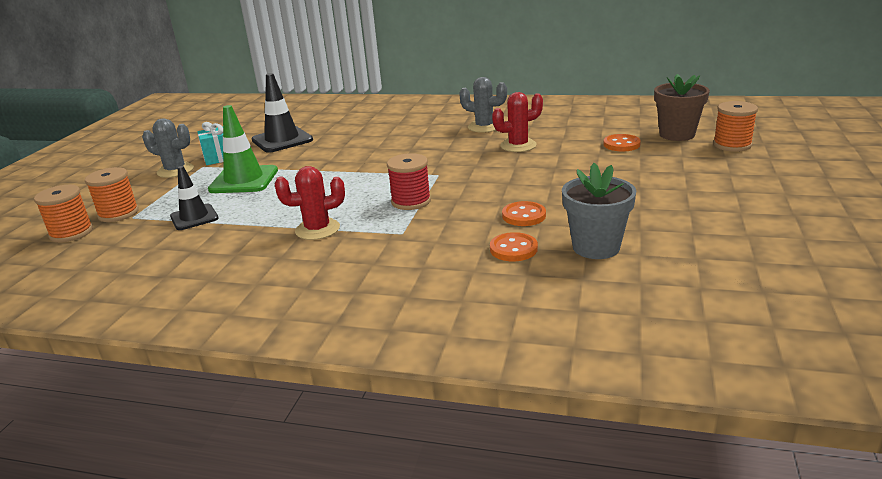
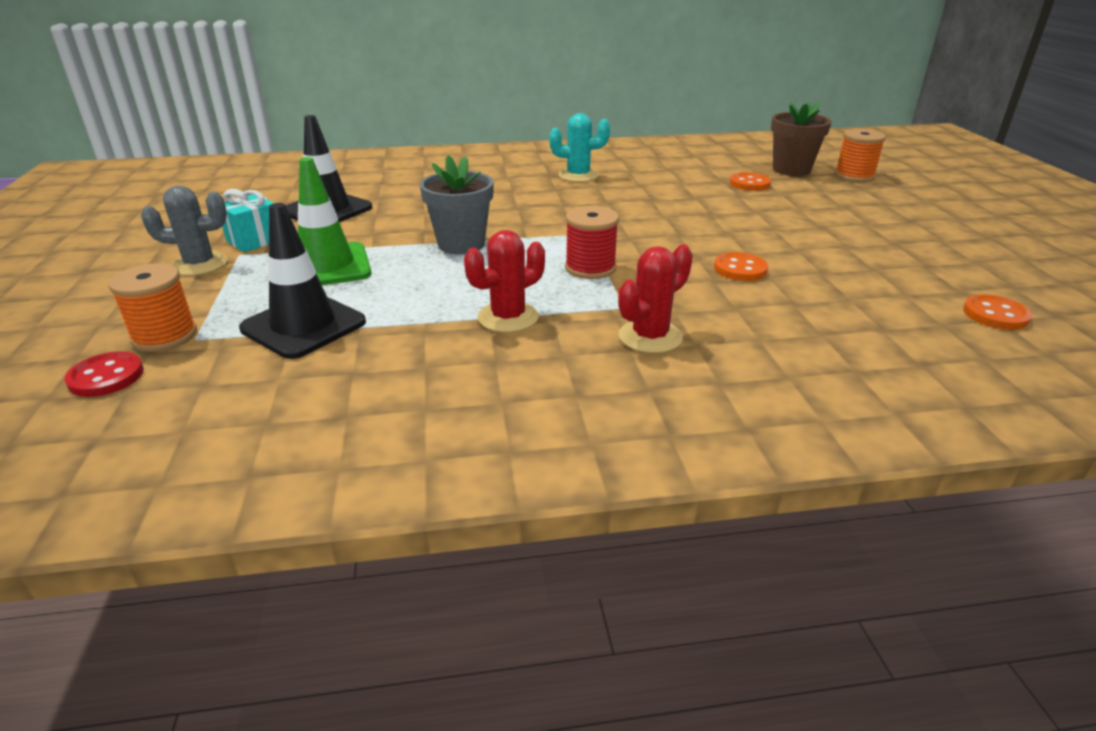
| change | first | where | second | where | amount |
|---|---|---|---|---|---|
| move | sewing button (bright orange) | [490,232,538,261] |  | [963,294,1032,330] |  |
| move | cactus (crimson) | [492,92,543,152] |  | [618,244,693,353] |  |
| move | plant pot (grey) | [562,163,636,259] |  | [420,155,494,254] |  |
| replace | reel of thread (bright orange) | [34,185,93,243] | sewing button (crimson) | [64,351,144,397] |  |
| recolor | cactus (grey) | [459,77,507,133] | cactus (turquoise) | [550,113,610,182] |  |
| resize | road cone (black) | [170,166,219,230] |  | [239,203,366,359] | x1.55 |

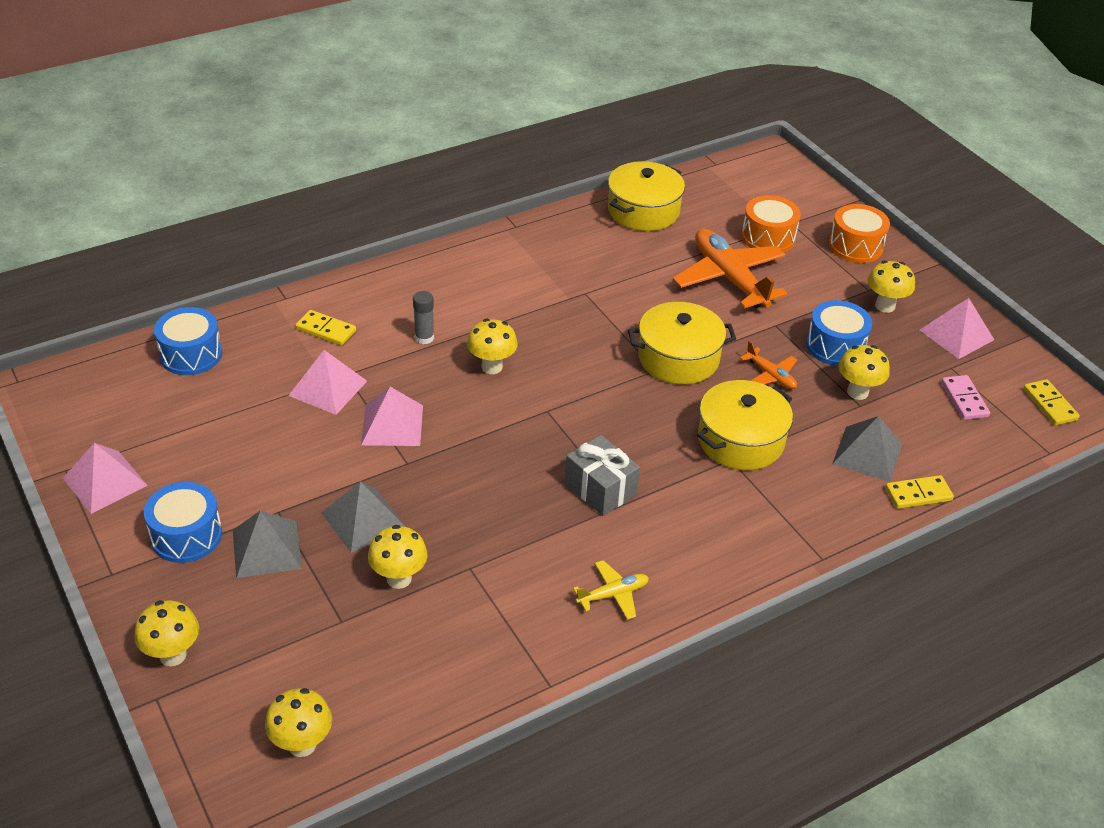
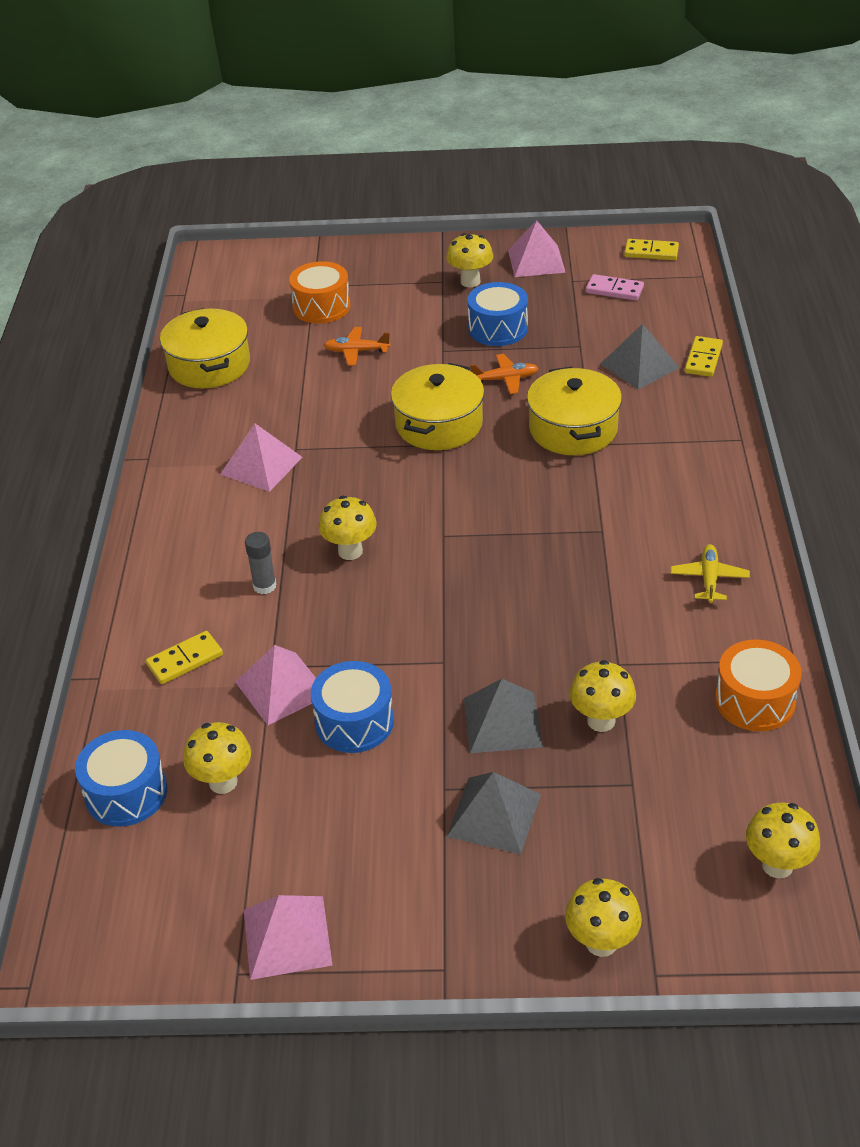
| change | first | where | second | where | amount |
|---|---|---|---|---|---|
| delete | gift (grey) | [565,435,640,516] |  |  |  |
| move | toy drum (blue) | [144,482,222,563] |  | [311,661,394,753] |  |
| move | pyramid (rose-pink) | [361,387,423,446] |  | [220,423,302,492] |  |
| move | toy drum (bright orange) | [829,204,890,263] |  | [715,640,802,731] |  |
| move | toadstool (bright yellow) | [838,345,890,400] |  | [183,722,251,794] |  |
| resize | plane (bright orange) | [673,229,787,309] |  | [324,327,391,365] | x0.48 |

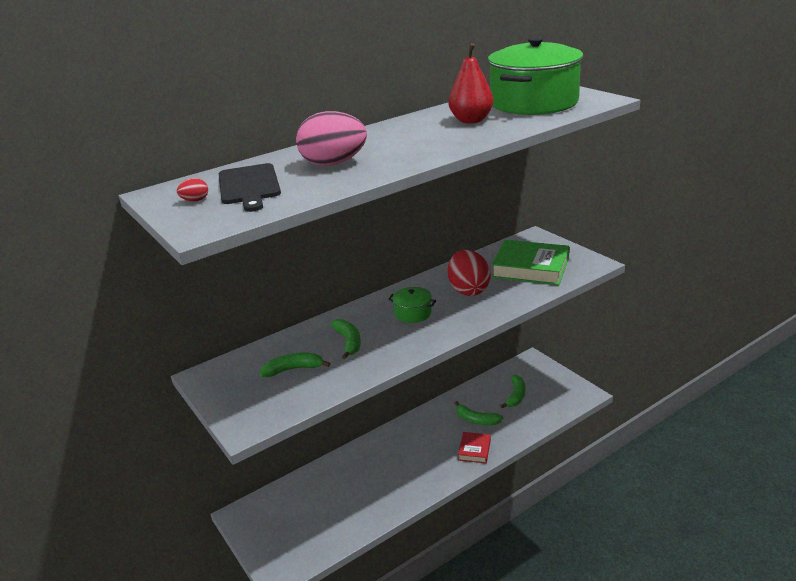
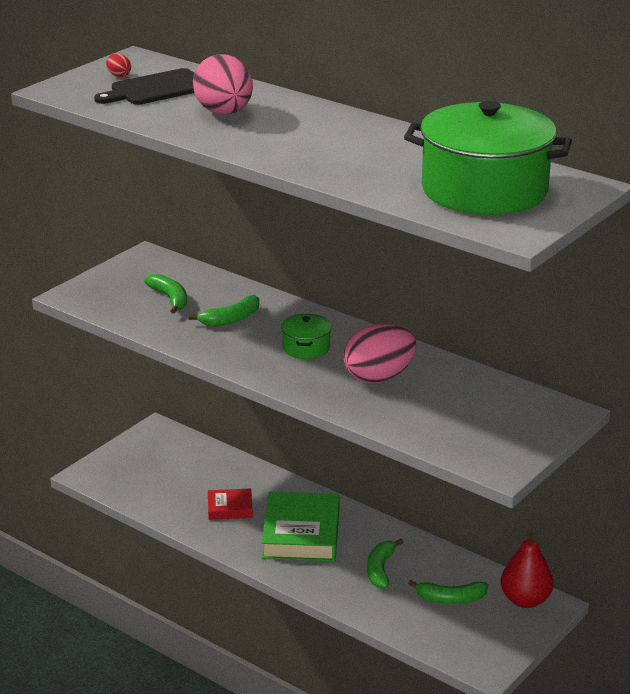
| change | first | where | second | where | amount |
|---|---|---|---|---|---|
| move | pear (crimson) | [449,43,494,123] |  | [501,530,554,608] |  |
| move | hardback (crimson) | [458,432,491,463] |  | [208,489,253,520] |  |
| move | hardback (leaf-green) | [492,240,569,285] |  | [262,492,340,561] |  |
| recolor | toy egg (crimson) | [448,250,490,296] | toy egg (rose-pink) | [344,324,416,383] |  |

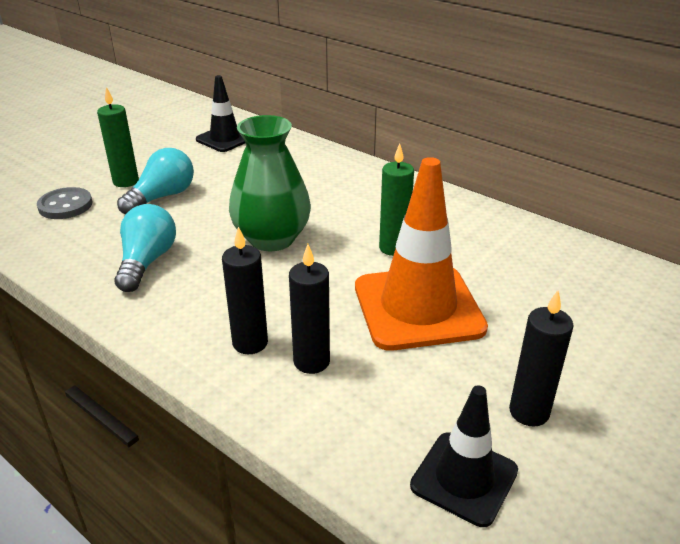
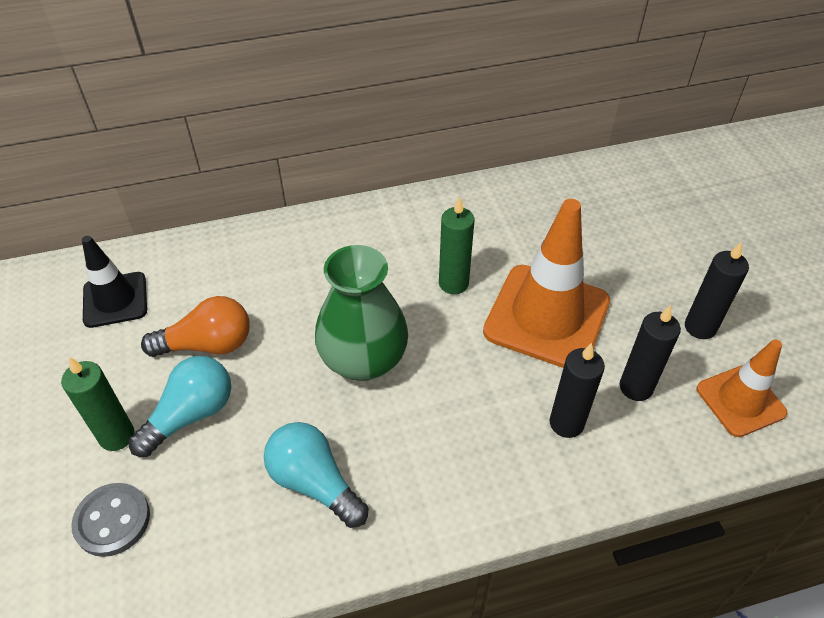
| change | first | where | second | where | amount |
|---|---|---|---|---|---|
| insert |  |  | bulb (bright orange) | [141,296,250,357] |  |
| move | wax candle (black) | [222,227,268,354] |  | [620,305,681,401] |  |
| recolor | road cone (black) | [410,385,518,527] | road cone (bright orange) | [696,339,788,437] |  |
| rotate | bulb (turquoise) | [117,148,194,214] |  | [128,356,231,457] | 60 degrees clockwise |

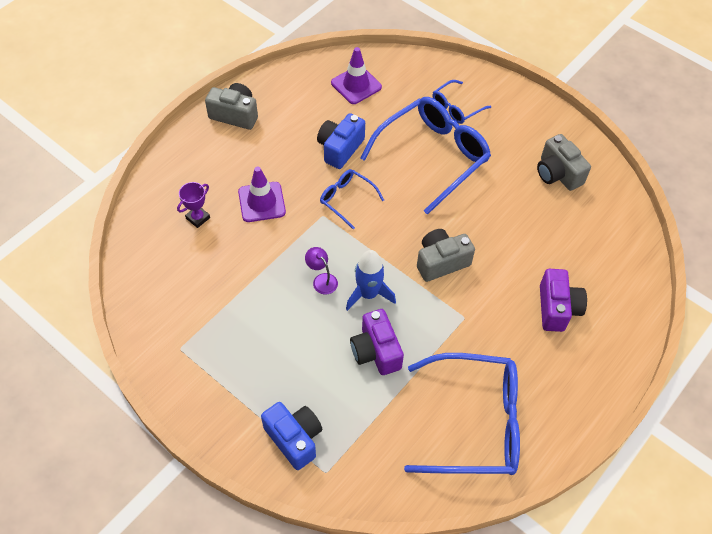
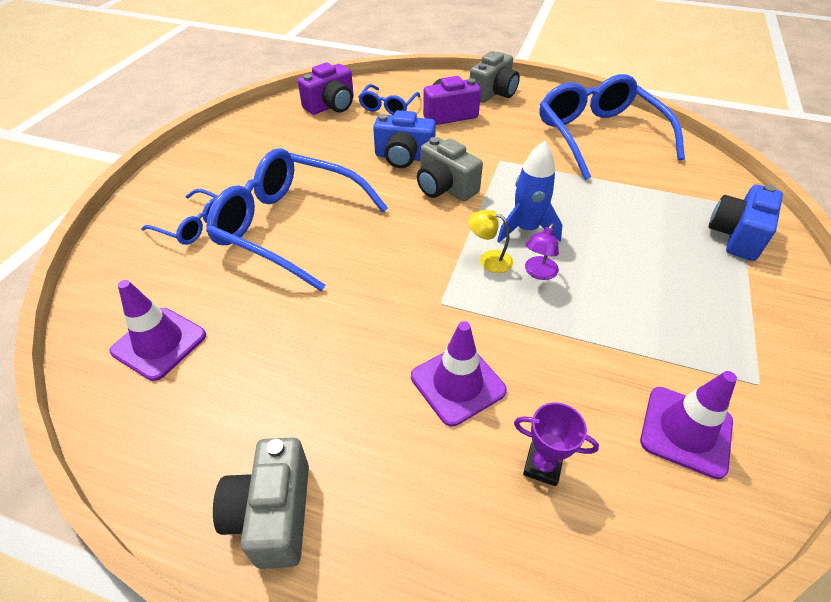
| change | first | where | second | where | amount |
|---|---|---|---|---|---|
| insert |  |  | lamp (bright yellow) | [468,210,513,273] |  |
| insert |  |  | road cone (purple) | [640,371,737,479] |  |
| move | camera (blue) | [317,113,365,169] |  | [373,110,436,168] |  |
| move | eyeglasses (blue) | [320,169,384,229] |  | [358,84,420,115] |  |
| move | camera (purple) | [350,309,404,375] |  | [298,62,354,115] |  |
| move | camera (grey) | [537,134,591,191] |  | [470,51,520,103] |  |

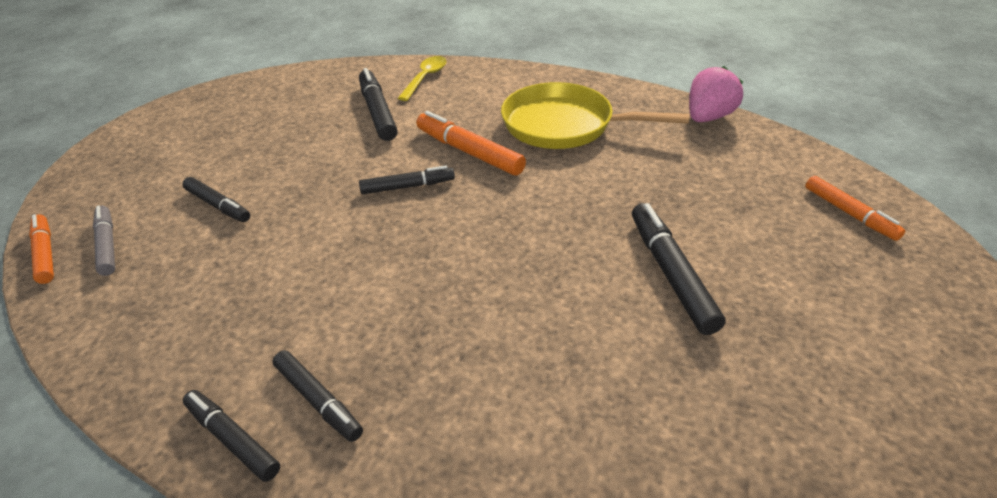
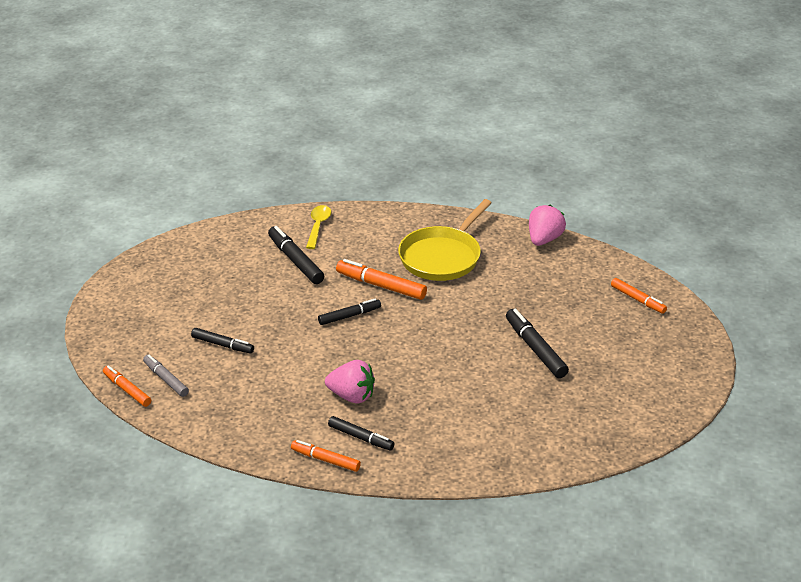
| change | first | where | second | where | amount |
|---|---|---|---|---|---|
| insert |  |  | strawberry (rose-pink) | [325,360,375,404] |  |
| recolor | felt pen (black) | [183,390,280,482] | felt pen (bright orange) | [291,440,361,472] |  |
| rotate | skillet (bright yellow) | [501,82,690,149] |  | [398,199,491,281] | 60 degrees counterclockwise |

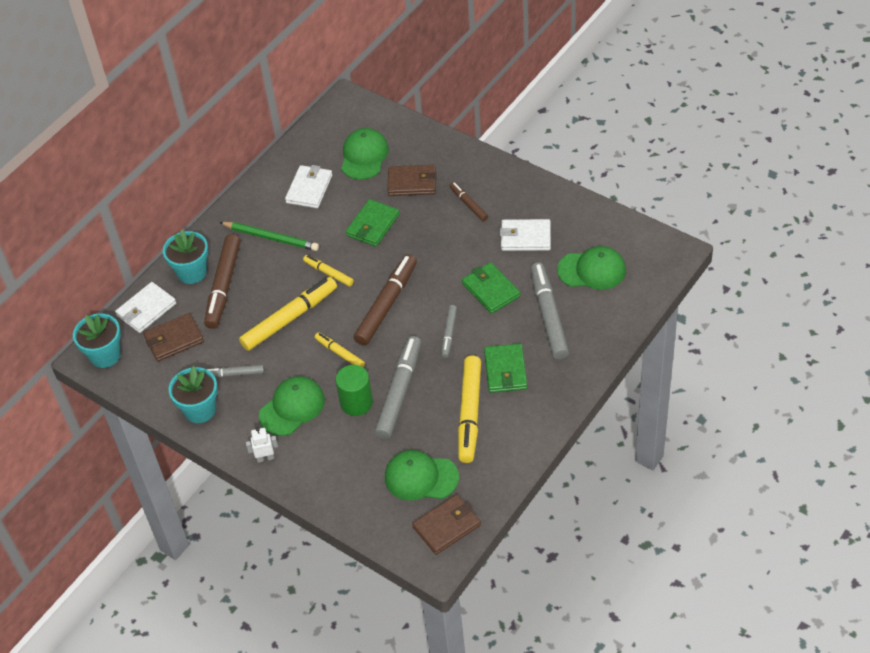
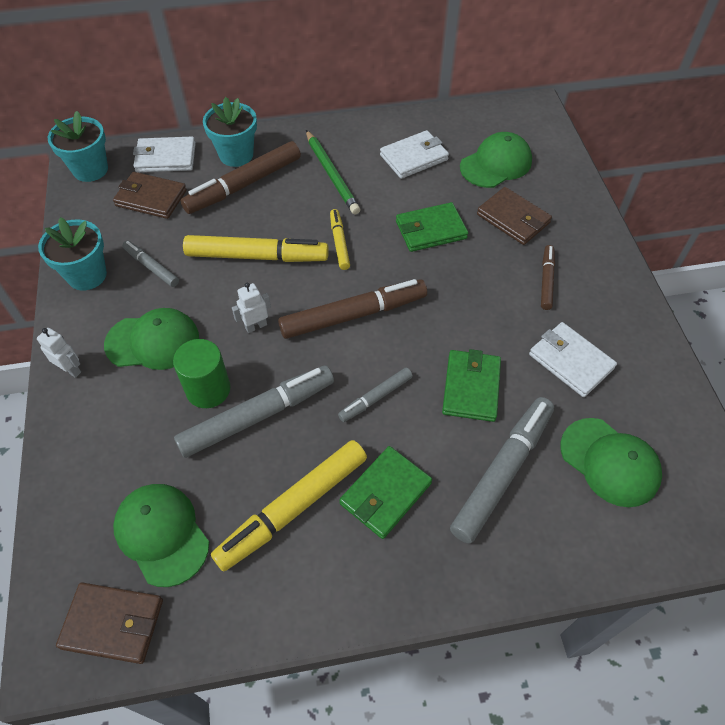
| change | first | where | second | where | amount |
|---|---|---|---|---|---|
| replace | felt pen (bright yellow) | [315,332,365,367] | toy robot (pure white) | [232,283,271,333] |  |

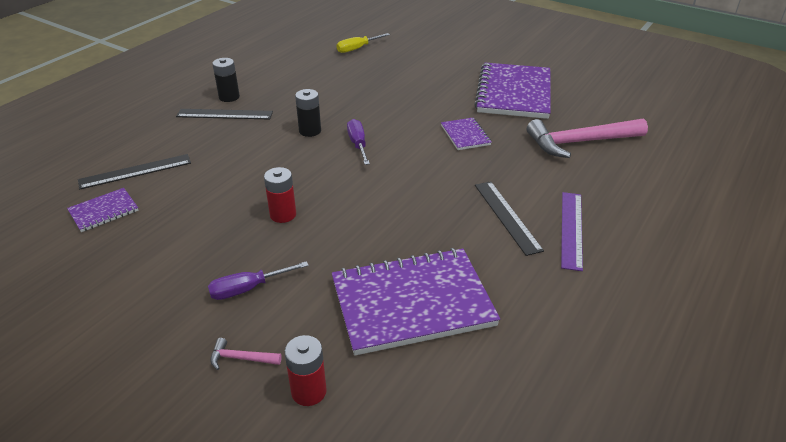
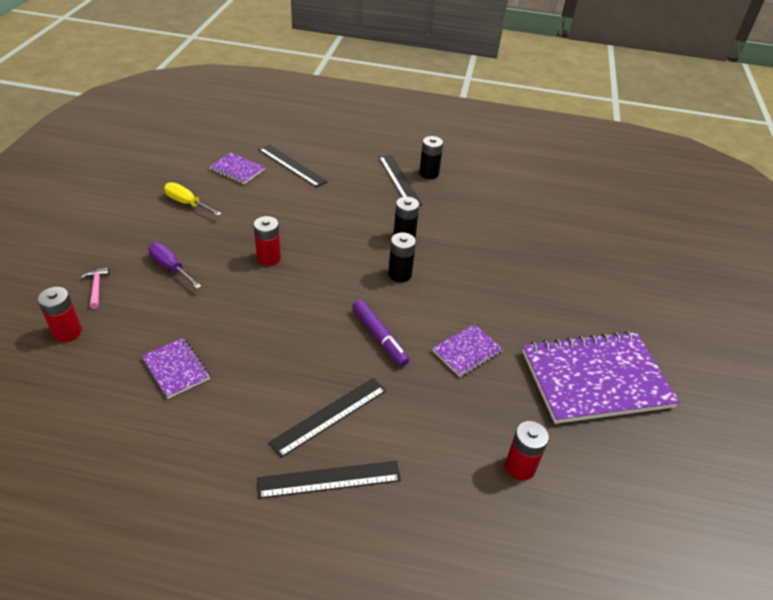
| change | first | where | second | where | amount |
|---|---|---|---|---|---|
| insert |  |  | felt pen (purple) | [352,299,409,367] |  |
| move | flat screwdriver (bright yellow) | [337,33,390,53] |  | [164,182,222,216] |  |
| replace | flat screwdriver (purple) | [347,119,370,165] | AA battery (black) | [388,232,416,282] |  |
| replace | carpenter's hammer (rose-pink) | [527,118,648,158] | AA battery (crimson) | [505,421,549,480] |  |
| recolor | ruler (purple) | [561,192,583,271] | ruler (black) | [257,461,401,499] |  |
| resize | exercise book (purple) | [332,248,500,356] |  | [142,338,210,399] | x0.47 |

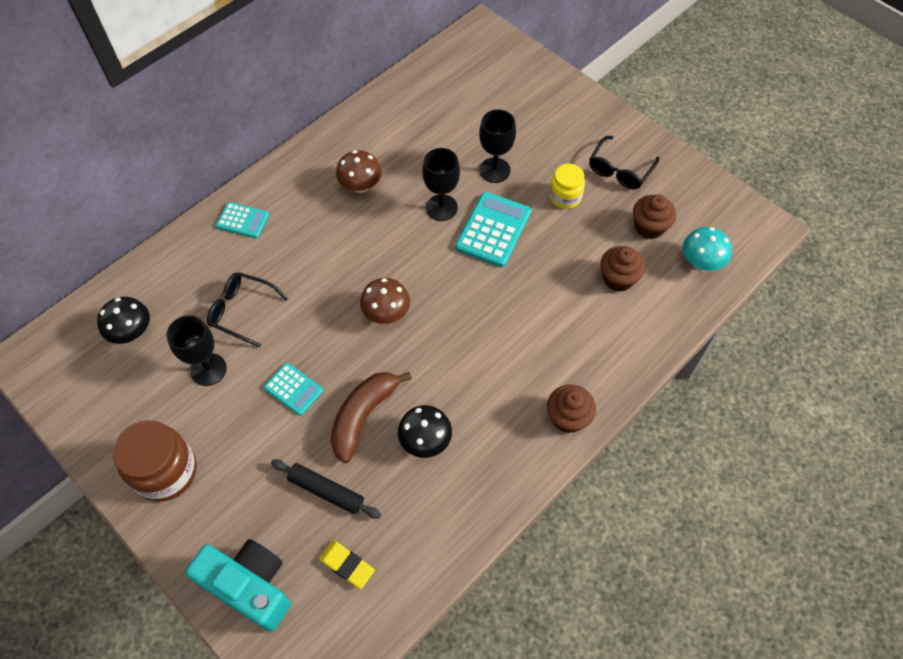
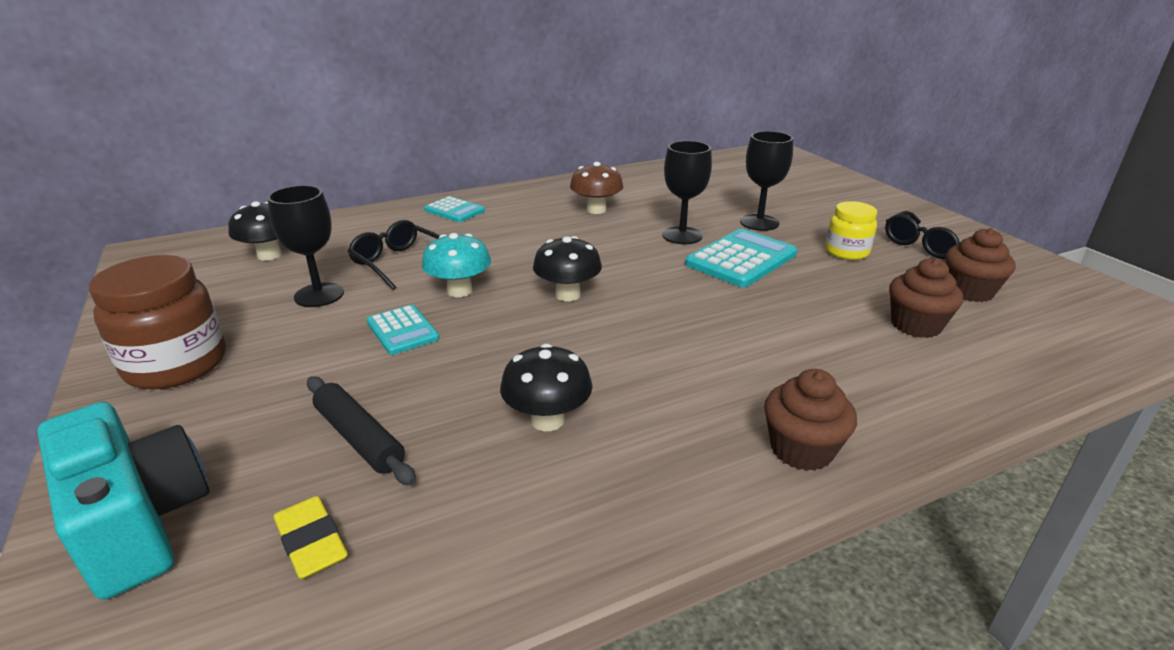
| change | first | where | second | where | amount |
|---|---|---|---|---|---|
| delete | banana (russet) | [330,372,411,463] |  |  |  |
| move | toadstool (turquoise) | [683,227,732,271] |  | [422,233,491,297] |  |
| recolor | toadstool (russet) | [360,278,410,324] | toadstool (black) | [533,236,602,301] |  |

